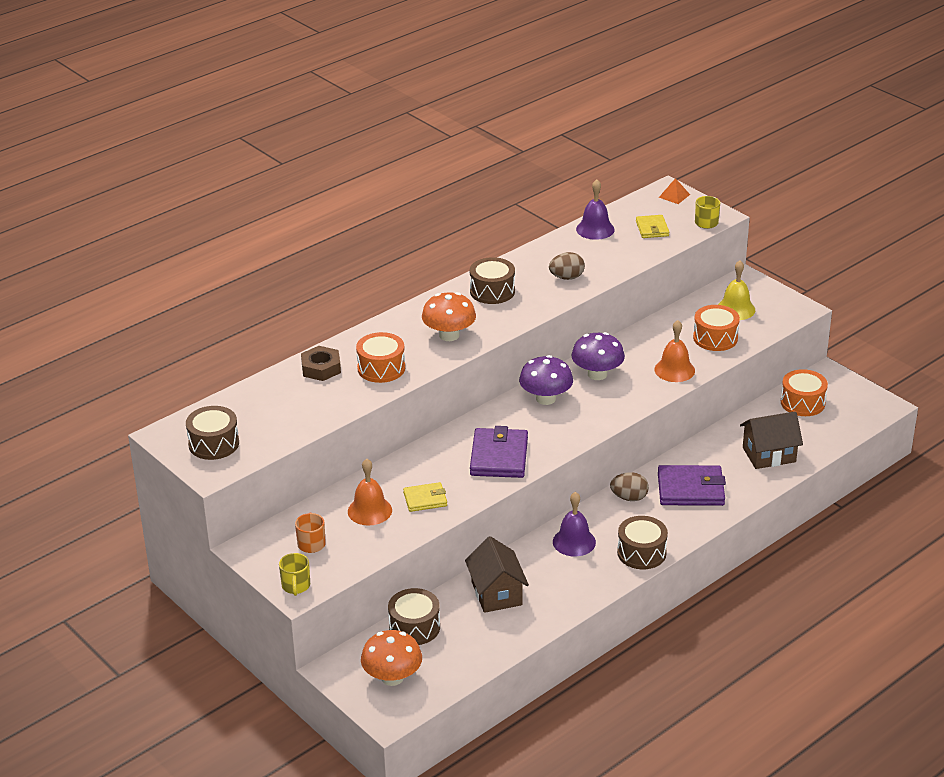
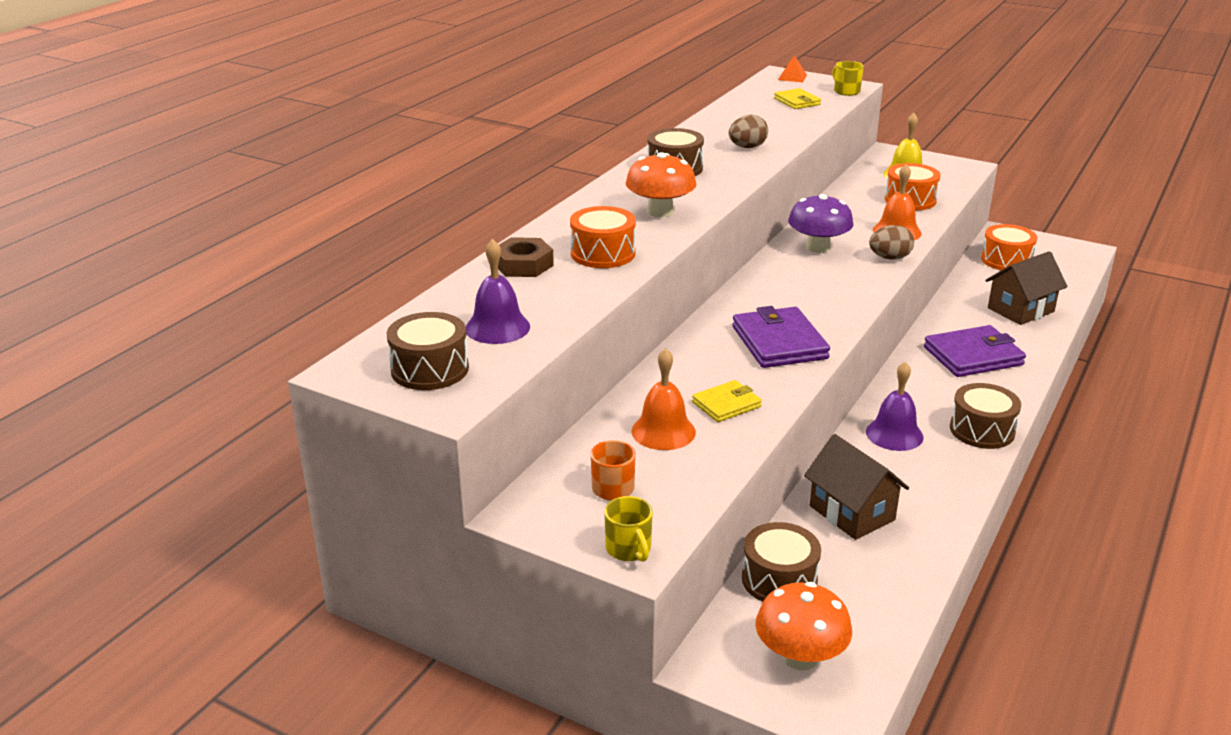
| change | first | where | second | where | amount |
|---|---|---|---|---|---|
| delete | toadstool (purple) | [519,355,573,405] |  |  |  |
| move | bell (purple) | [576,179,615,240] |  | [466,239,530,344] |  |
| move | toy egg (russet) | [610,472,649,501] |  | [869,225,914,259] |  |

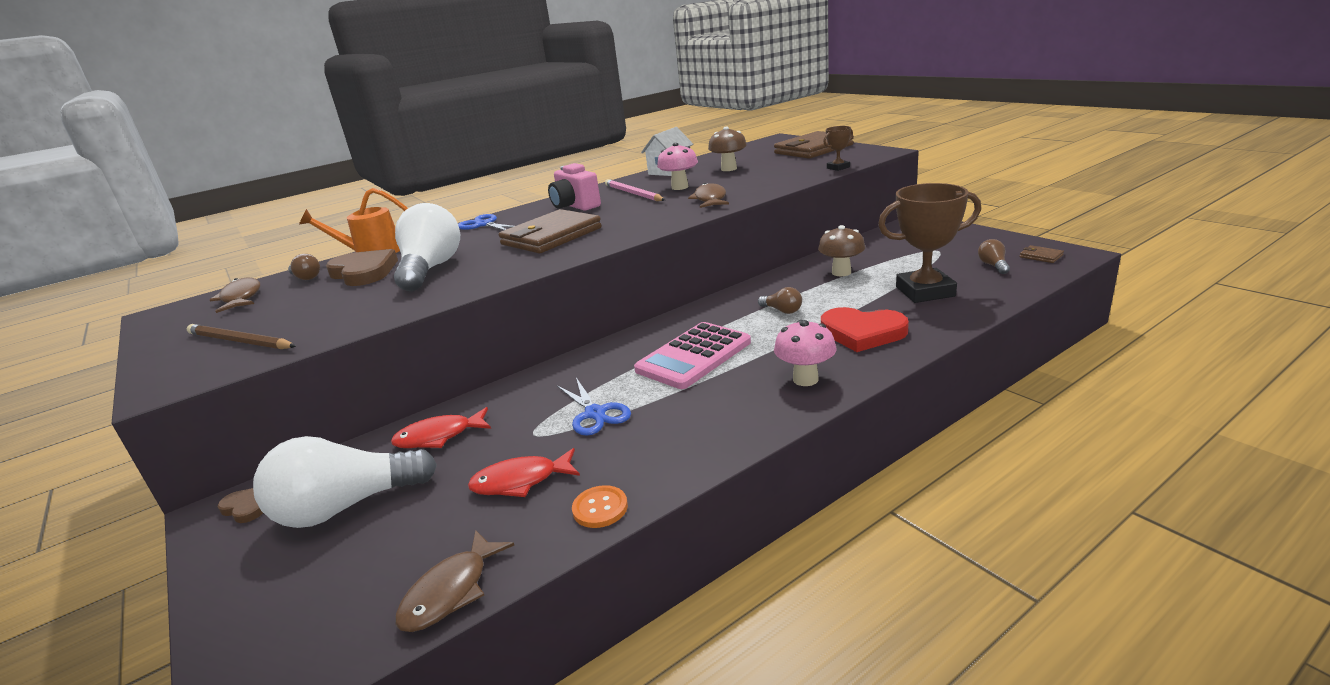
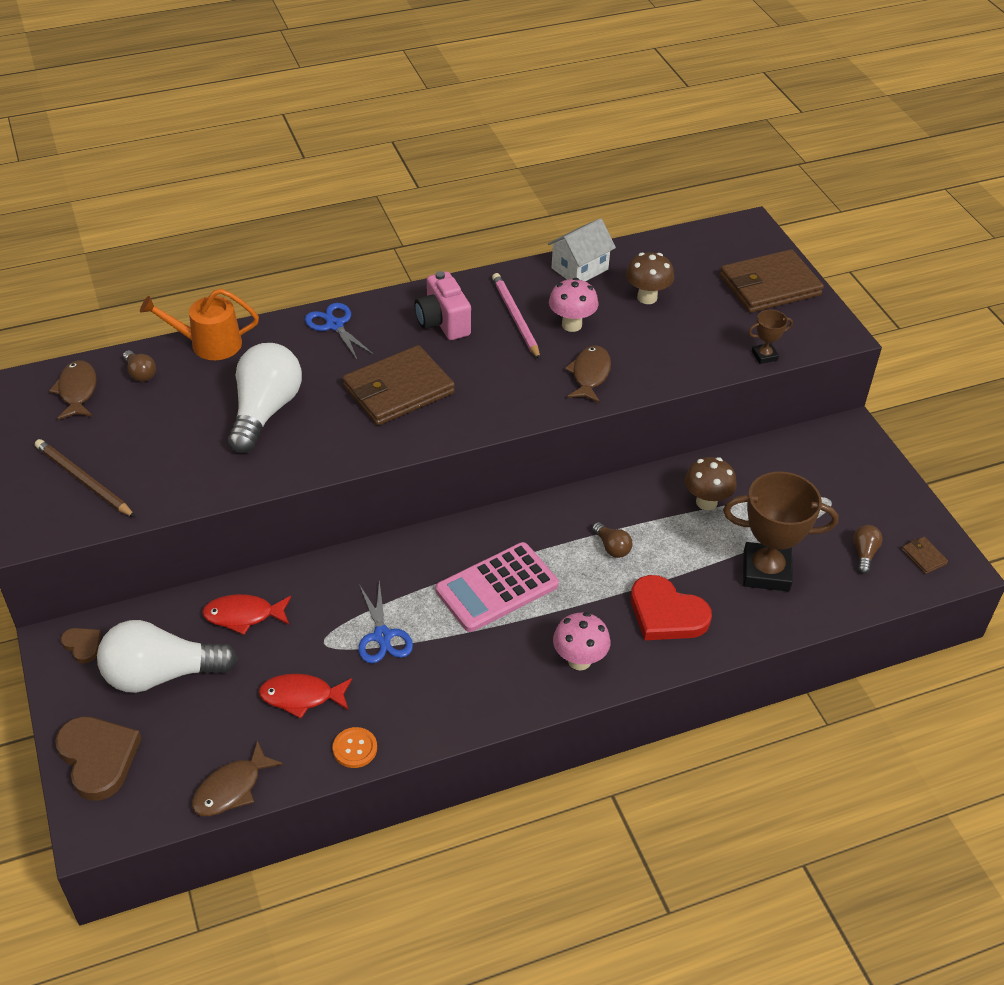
| change | first | where | second | where | amount |
|---|---|---|---|---|---|
| move | love heart (russet) | [326,249,398,286] |  | [55,716,141,801] |  |

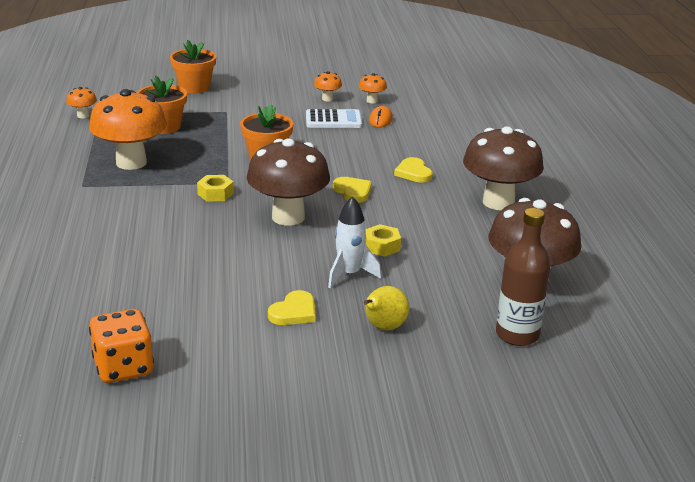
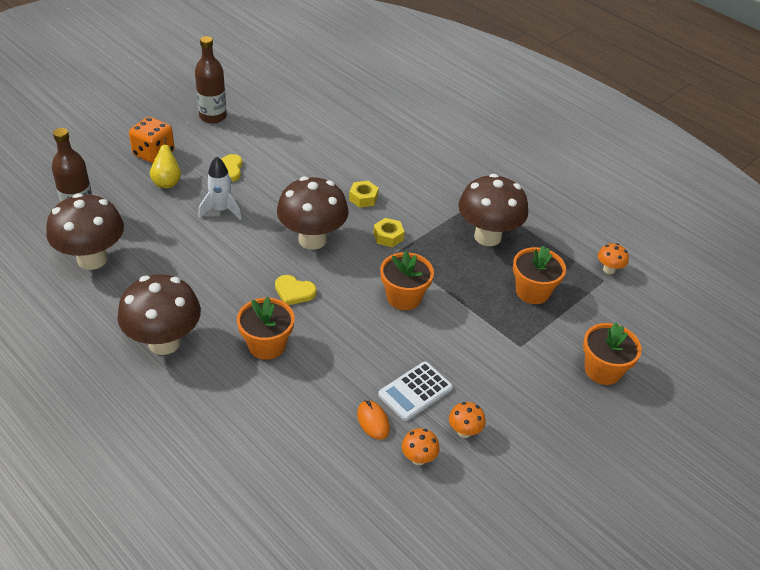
| change | first | where | second | where | amount |
|---|---|---|---|---|---|
| insert |  |  | drink bottle (russet) | [195,36,227,123] |  |
| move | dice (bright orange) | [89,309,154,383] |  | [129,117,175,164] |  |
| move | nut (bright yellow) | [365,224,401,257] |  | [349,181,379,208] |  |
| replace | love heart (bright yellow) | [394,157,433,183] | plant pot (bright orange) | [237,297,295,360] |  |
| recolor | toadstool (bright orange) | [89,89,167,170] | toadstool (russet) | [459,174,528,246] |  |

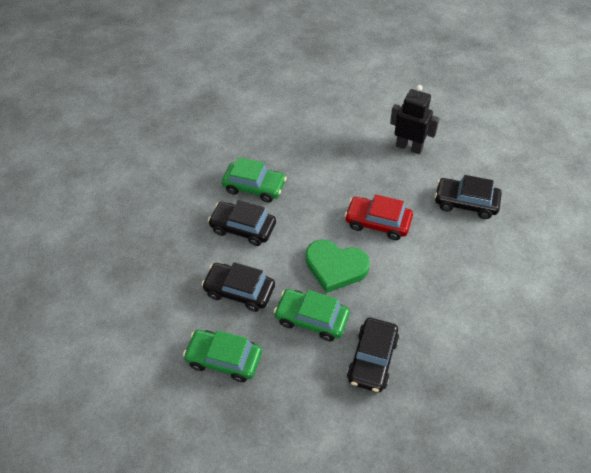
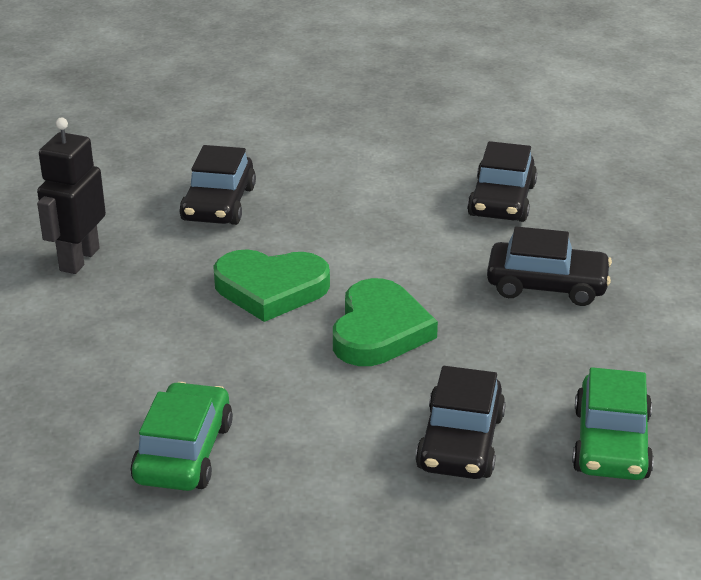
| change | first | where | second | where | amount |
|---|---|---|---|---|---|
| delete | toy car (leaf-green) | [274,289,350,341] |  |  |  |
| move | toy car (black) | [208,200,276,246] |  | [467,141,537,222] |  |
| replace | toy car (crimson) | [345,194,413,240] | love heart (leaf-green) | [213,249,330,322] |  |

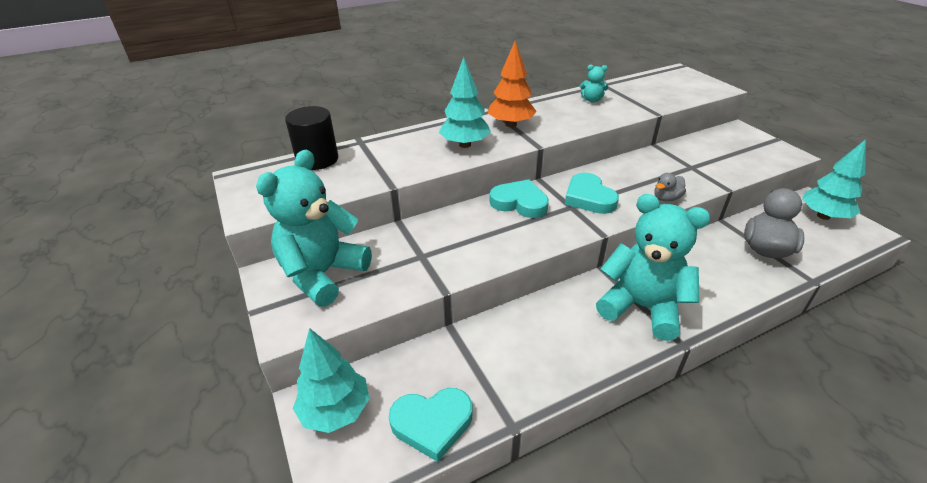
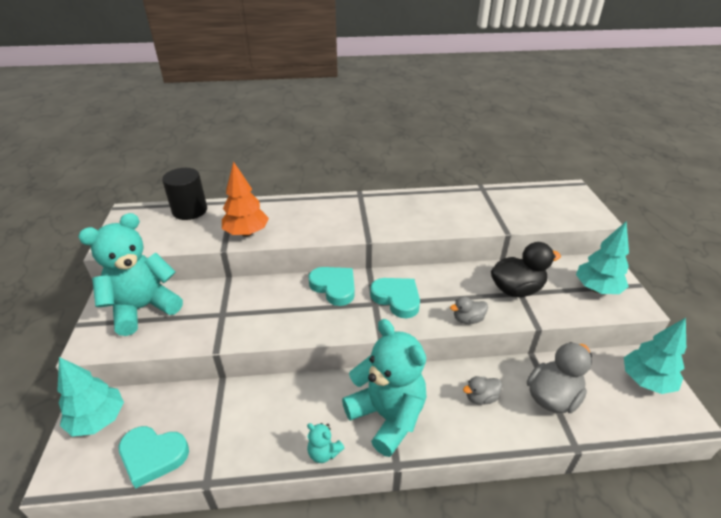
| change | first | where | second | where | amount |
|---|---|---|---|---|---|
| insert |  |  | rubber duck (grey) | [463,376,502,405] |  |
| insert |  |  | rubber duck (black) | [491,242,561,297] |  |
| move | tree (turquoise) | [439,57,491,148] |  | [576,222,629,294] |  |
| move | tree (bright orange) | [488,41,537,127] |  | [222,161,269,237] |  |
| move | stuffed bear (turquoise) | [580,65,608,102] |  | [307,423,344,463] |  |
| rotate | love heart (turquoise) | [565,173,619,214] |  | [370,278,420,318] | 135 degrees clockwise |

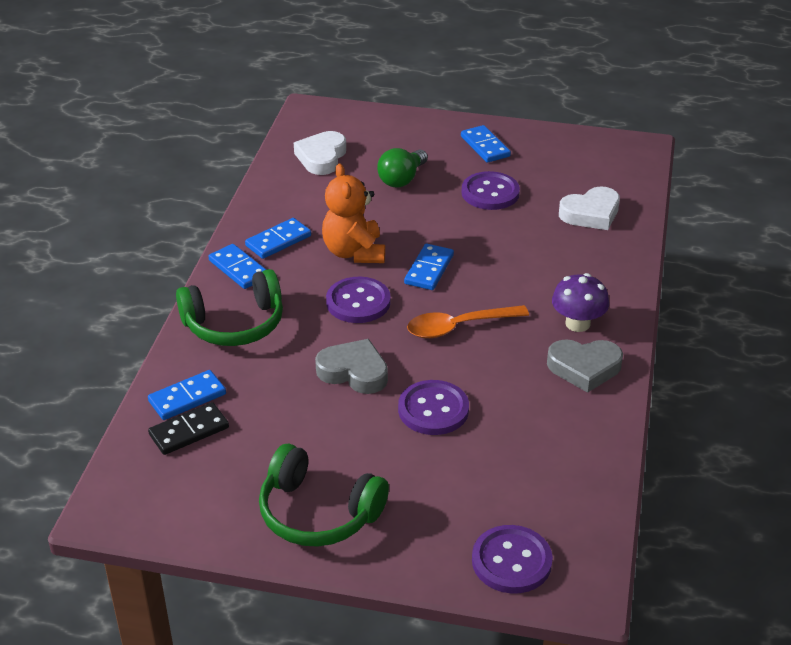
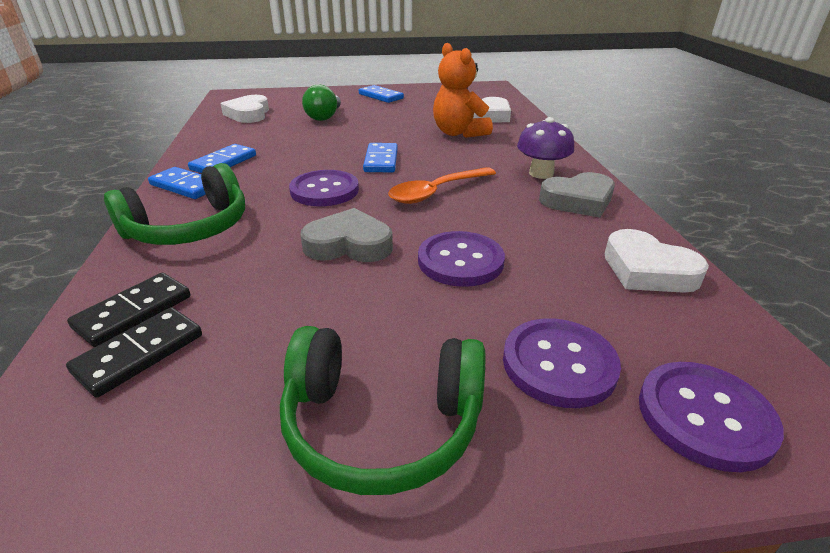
| change | first | where | second | where | amount |
|---|---|---|---|---|---|
| insert |  |  | love heart (pure white) | [604,229,709,293] |  |
| move | stuffed bear (bright orange) | [322,163,385,263] |  | [433,43,493,138] |  |
| move | sewing button (purple) | [461,171,520,210] |  | [503,318,621,408] |  |
| recolor | domino tile (blue) | [148,370,226,420] | domino tile (black) | [67,273,190,347] |  |

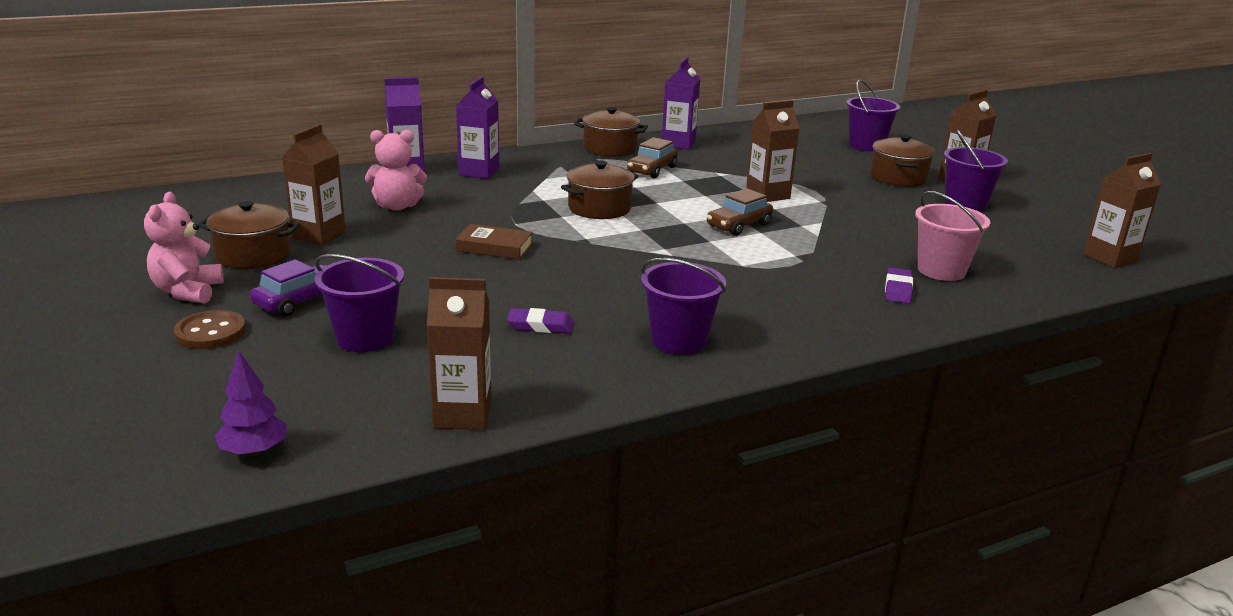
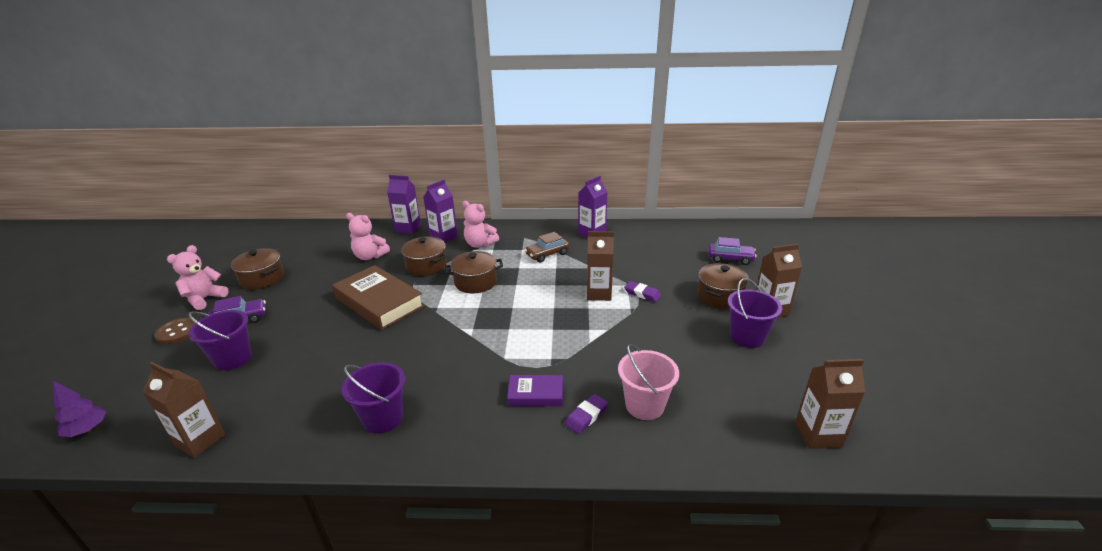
| change | first | where | second | where | amount |
|---|---|---|---|---|---|
| delete | milk carton (russet) | [282,124,346,245] |  |  |  |
| delete | toy car (russet) | [707,188,773,236] |  |  |  |
| insert |  |  | stuffed bear (rose-pink) | [462,201,499,248] |  |
| insert |  |  | hardback (purple) | [507,375,563,406] |  |
| move | gum eraser (purple) | [507,308,574,334] |  | [624,281,661,302] |  |
| move | cooking pot (russet) | [574,107,648,157] |  | [401,236,447,276] |  |
| replace | bucket (purple) | [846,80,900,152] | toy car (purple) | [708,237,756,265] |  |
| resize | hardback (russet) | [456,224,533,260] |  | [332,265,424,330] | x1.92 |

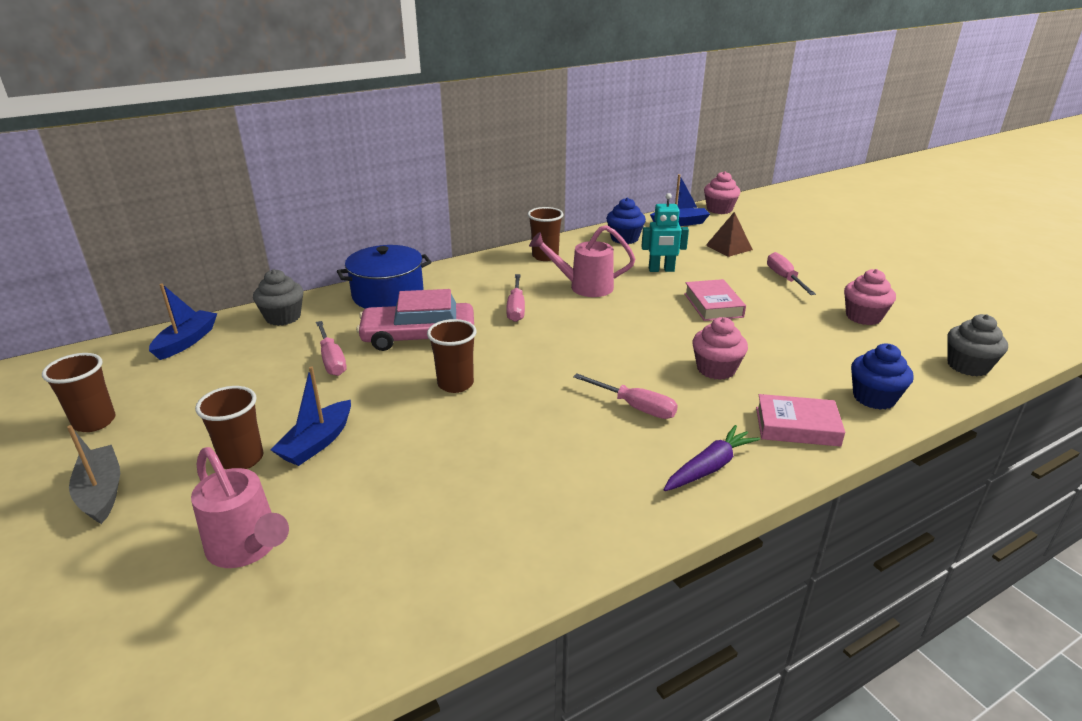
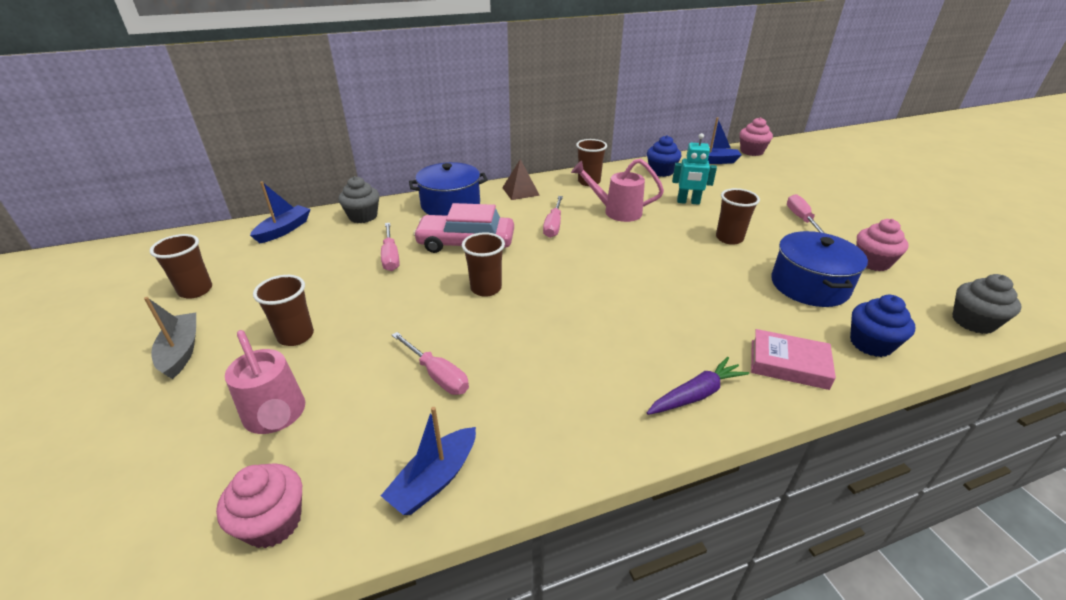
| change | first | where | second | where | amount |
|---|---|---|---|---|---|
| insert |  |  | cooking pot (blue) | [771,231,868,307] |  |
| move | toy boat (blue) | [271,366,351,466] |  | [381,407,476,515] |  |
| move | flat screwdriver (rose-pink) | [573,373,678,419] |  | [392,332,469,395] |  |
| move | fairy cake (rose-pink) | [692,317,748,380] |  | [216,463,302,548] |  |
| move | pyramid (russet) | [706,212,753,257] |  | [502,159,540,200] |  |
| replace | hardback (rose-pink) | [684,279,746,321] | tumbler (russet) | [716,188,760,245] |  |

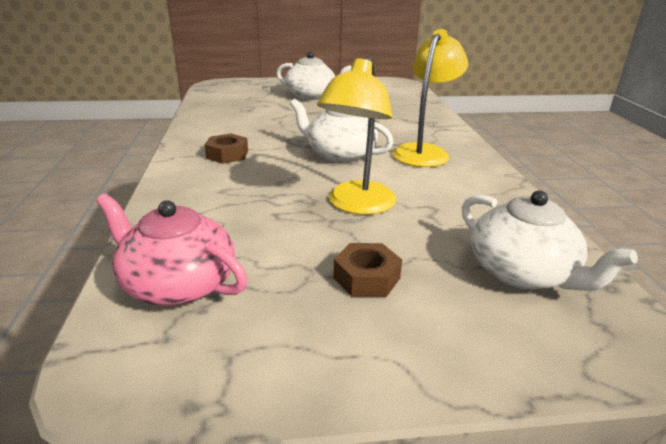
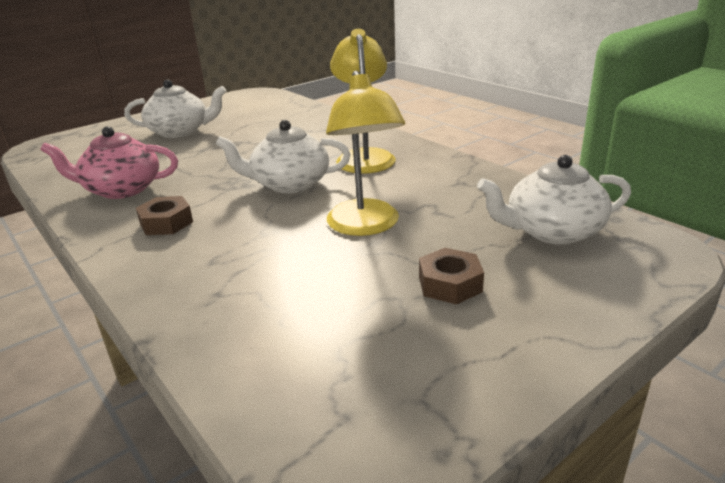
| change | first | where | second | where | amount |
|---|---|---|---|---|---|
| move | teapot (rose-pink) | [96,193,247,306] |  | [41,126,178,199] |  |
| rotate | teapot (pure white) | [462,191,638,291] |  | [477,155,631,244] | 150 degrees clockwise |

